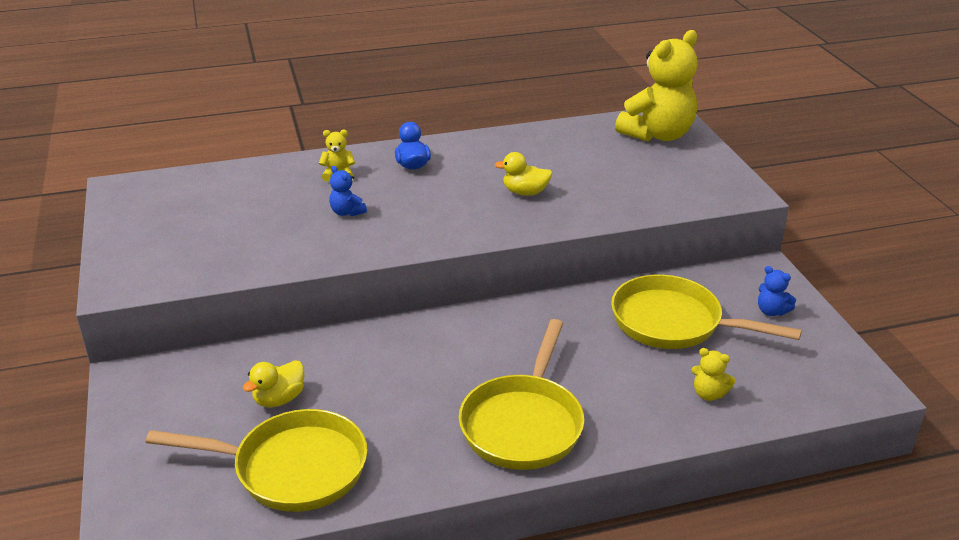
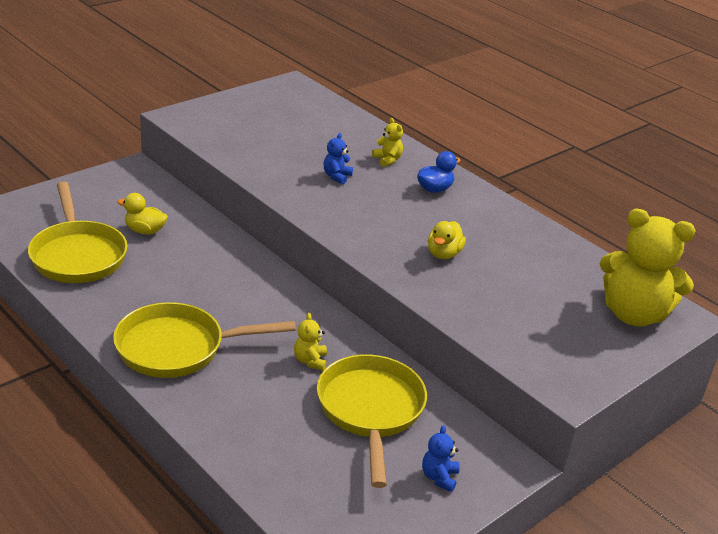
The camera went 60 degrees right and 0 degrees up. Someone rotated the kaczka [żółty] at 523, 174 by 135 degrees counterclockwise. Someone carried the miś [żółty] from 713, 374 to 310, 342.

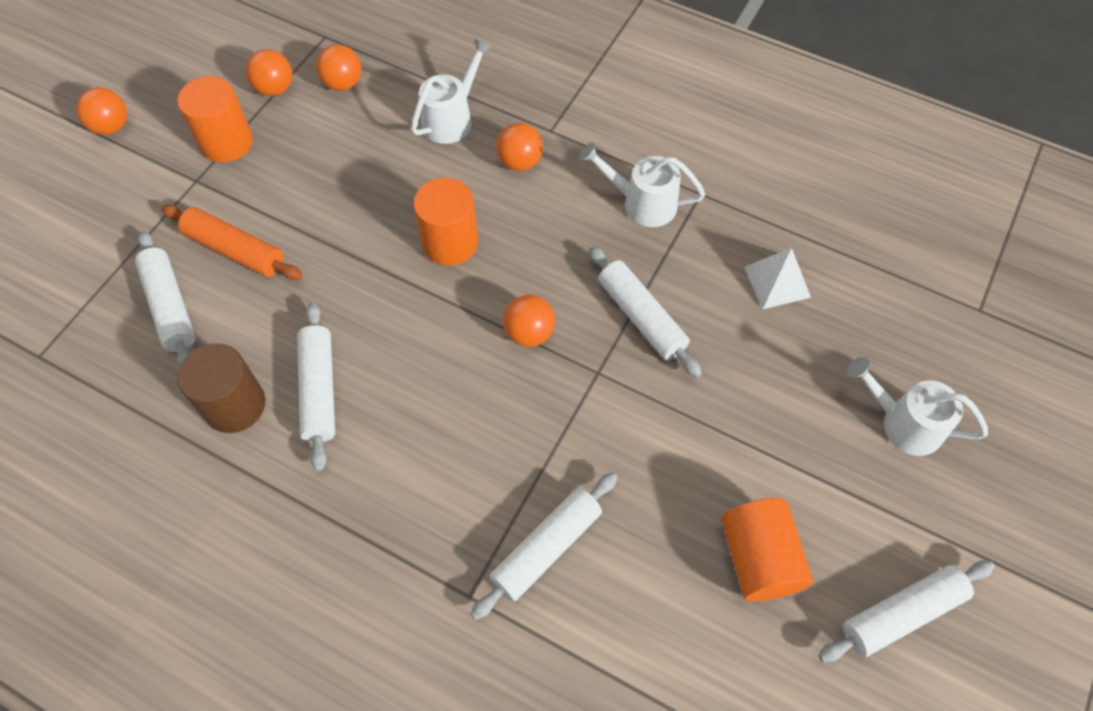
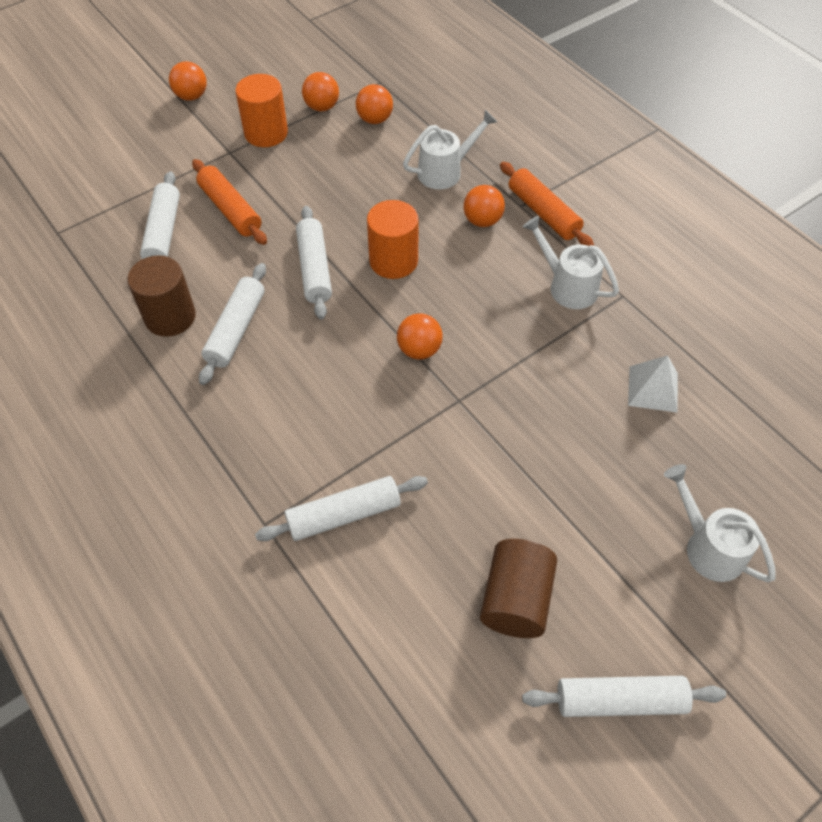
The camera went 25 degrees right and 5 degrees down. Someone carried the wałek do ciasta [biały] from 645, 312 to 314, 262. Someone repainted the walec [pomarańczowy] at 767, 549, which became the walec [brązowy] at 518, 588. Someone put down the wałek do ciasta [pomarańczowy] at 547, 204.

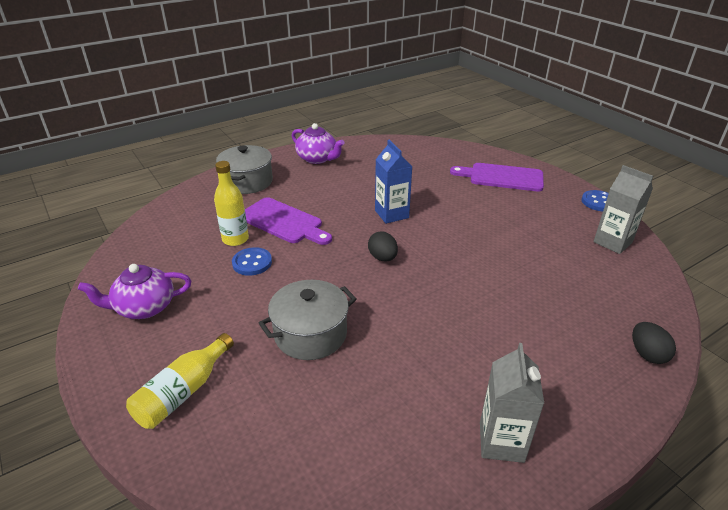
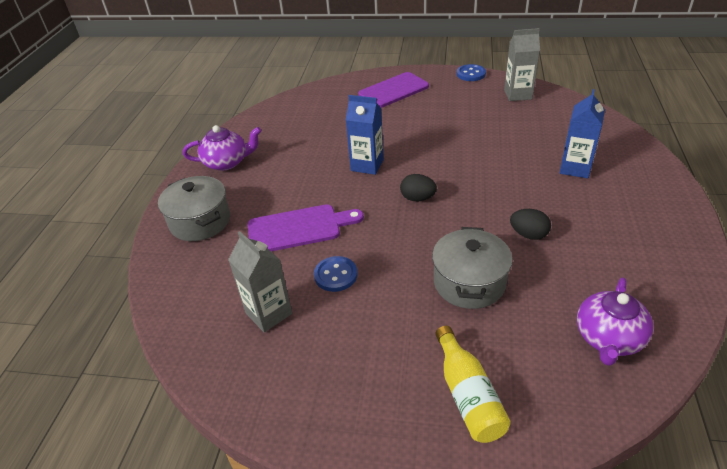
The camera went 45 degrees left and 5 degrees up. Someone took away the butelka [żółty] at 231, 203. Someone carried the imbryk [fioletowy] from 134, 291 to 615, 322. Someone carried the jajko [czarny] from 654, 343 to 530, 224. Someone carried the karton mleka [szary] from 512, 403 to 260, 282. Someone put down the karton mleka [niebieski] at 582, 133.

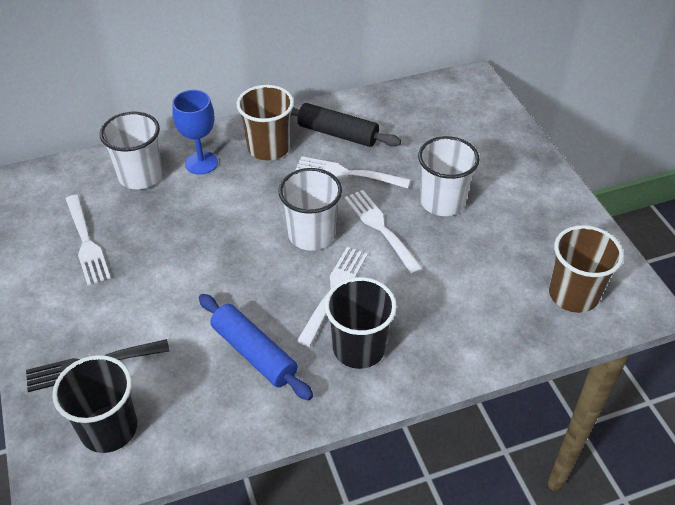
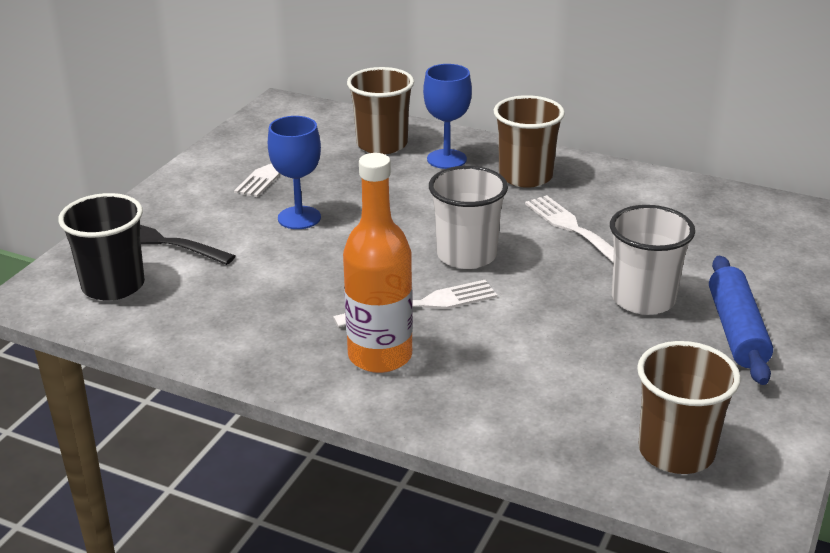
The camera went 45 degrees right and 15 degrees down. Someone took away the wałek do ciasta [czarny] at 346, 125. Someone repainted the szklanka [biały] at 131, 150, which became the szklanka [brązowy] at 380, 110. Someone took away the widelec [biały] at 383, 232. Someone swapped the szklanka [czarny] at 361, 323 for the butelka [pomarańczowy] at 378, 263. Someone carried the wałek do ciasta [niebieski] from 256, 347 to 741, 320. Someone put down the kielich [niebieski] at 294, 172.

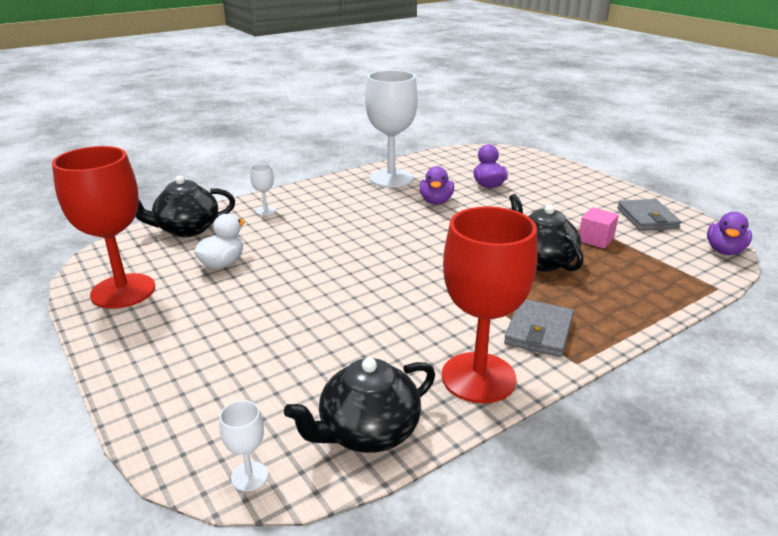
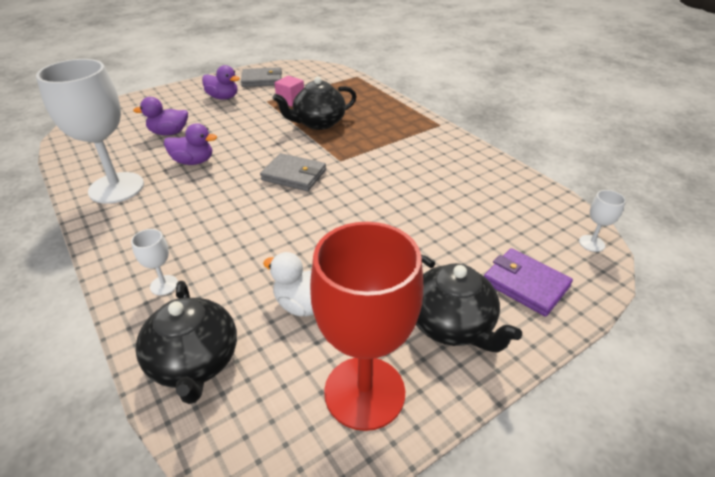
The camera went 90 degrees left and 10 degrees up. Someone took away the kielich [czerwony] at 490, 304. Someone carried the kaczka [fioletowy] from 729, 233 to 221, 82. Someone carried the portfel [szary] from 539, 328 to 293, 172. Someone carried the imbryk [czarny] from 359, 405 to 469, 303. Someone put down the portfel [fioletowy] at 528, 282.

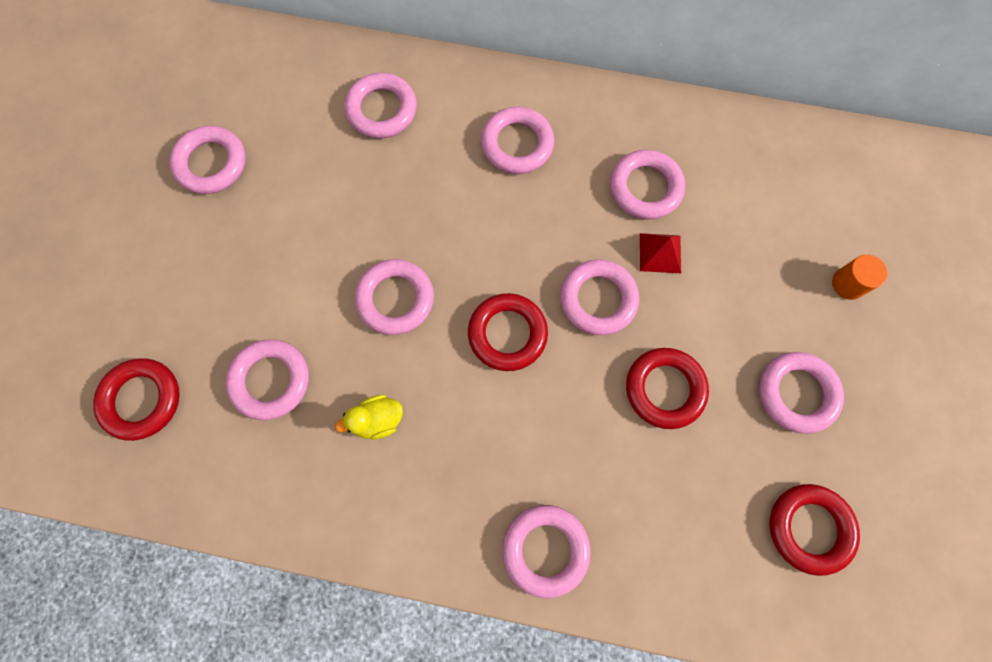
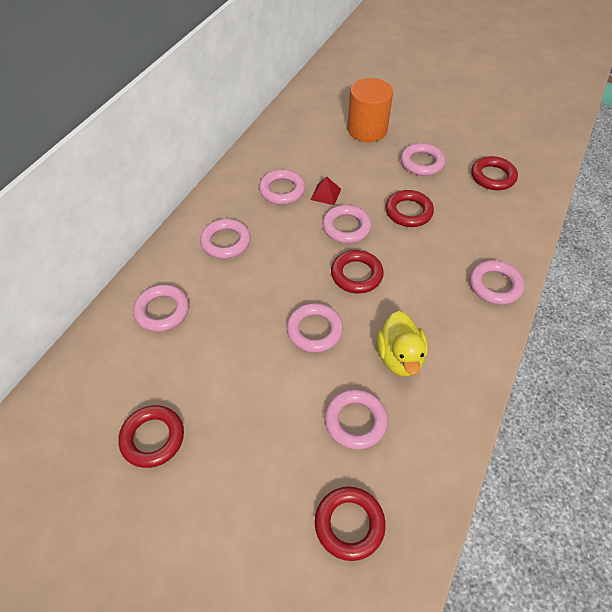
The camera went 75 degrees left and 20 degrees down. Someone repainted the pierścień [różowy] at 207, 160, which became the pierścień [czerwony] at 151, 436. Someone scaled the walec [pomarańczowy] at 860, 277 by 2.21. Someone scaled the kaczka [żółty] at 369, 417 by 1.66.

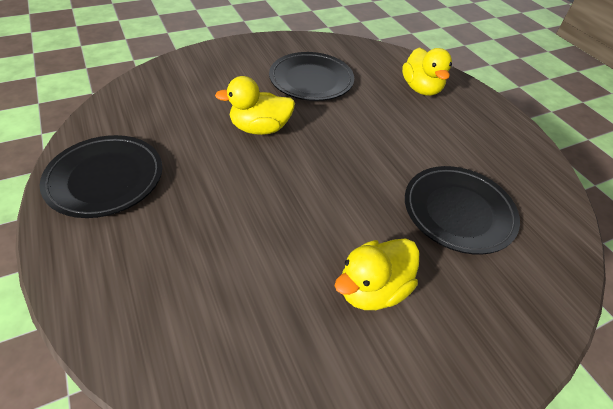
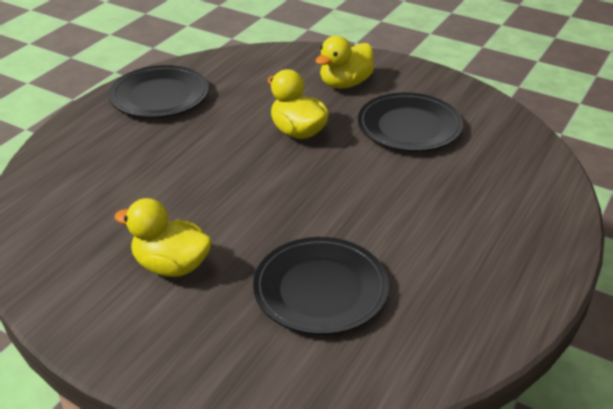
The camera went 60 degrees right and 10 degrees down. Someone carried the kaczka [żółty] from 427, 71 to 345, 62.

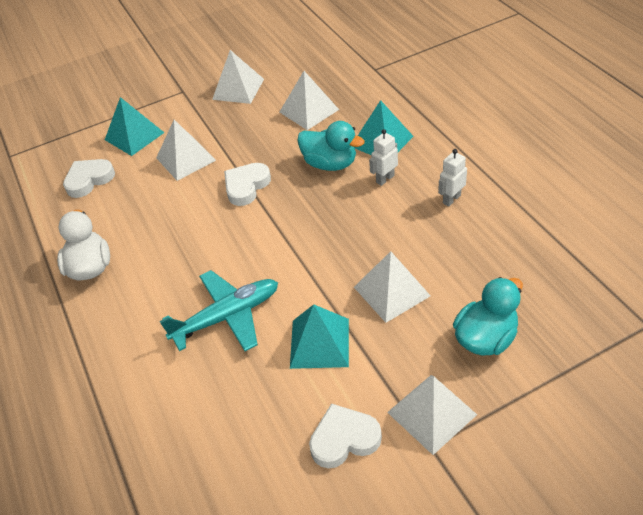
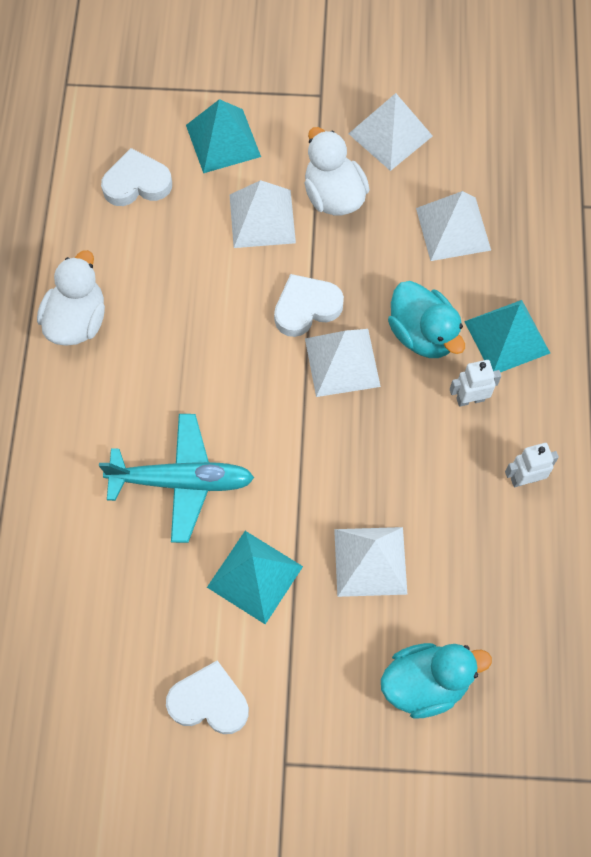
The camera went 25 degrees right and 20 degrees up. Someone carried the piramida [biały] from 432, 415 to 343, 363. Someone put down the kaczka [biały] at 337, 171.

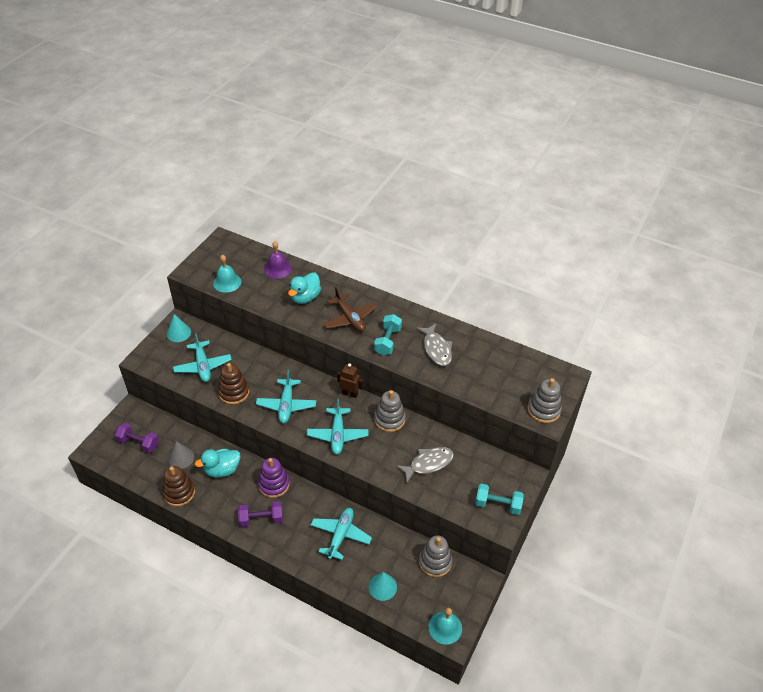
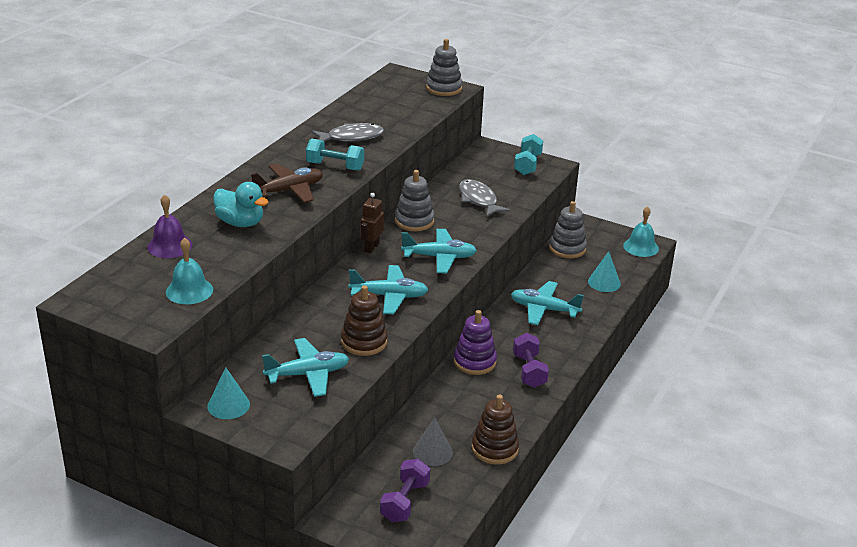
The camera went 90 degrees left and 15 degrees down. Someone took away the kaczka [turkusowy] at 217, 463.

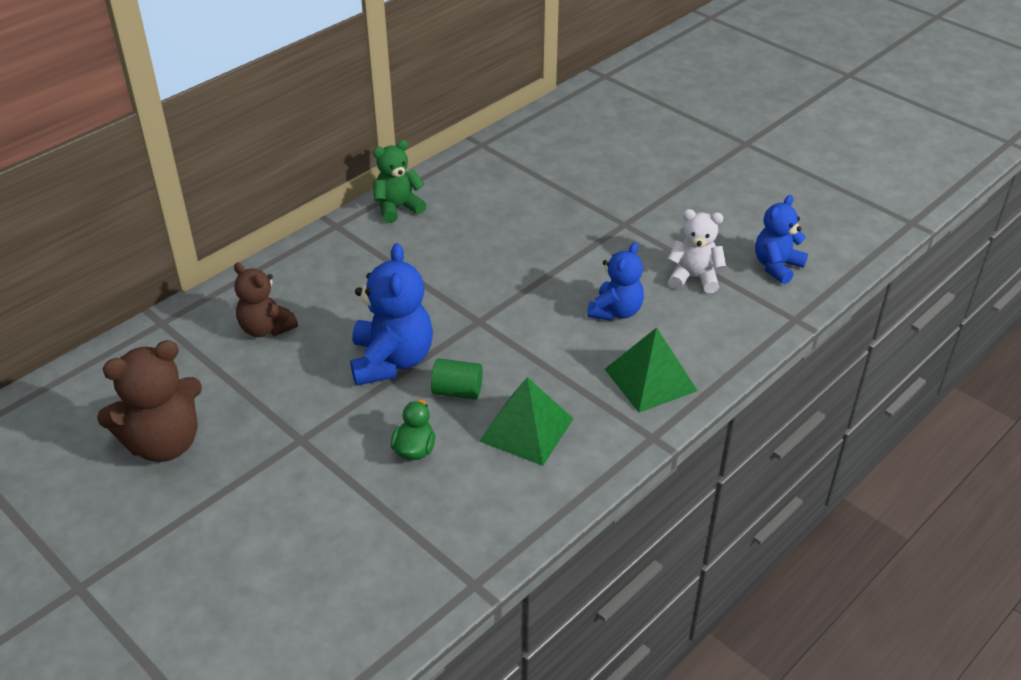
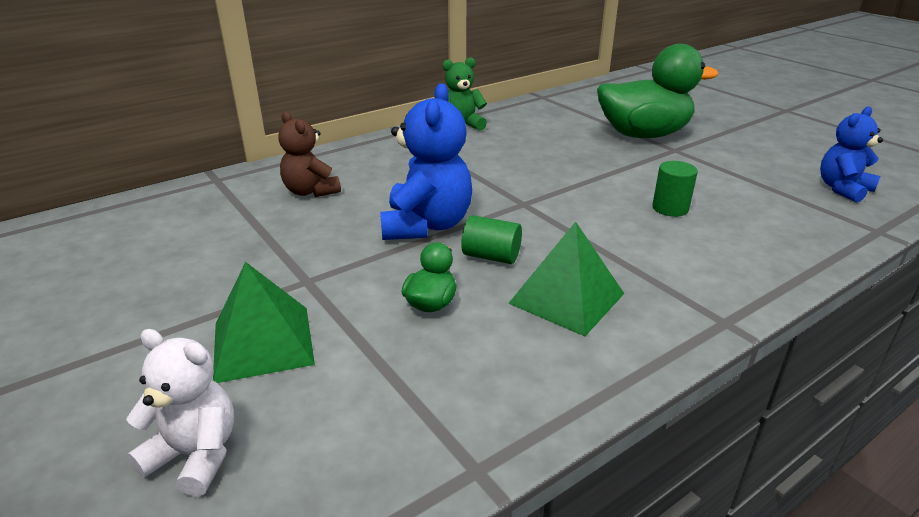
The camera went 10 degrees right and 10 degrees down. Someone carried the miś [biały] from 696, 251 to 180, 413. Someone swapped the miś [niebieski] at 615, 281 for the walec [zielony] at 675, 189. Someone carried the piramida [zielony] from 651, 370 to 264, 322. Someone took away the miś [brązowy] at 149, 401. Someone put down the kaczka [zielony] at 658, 91.

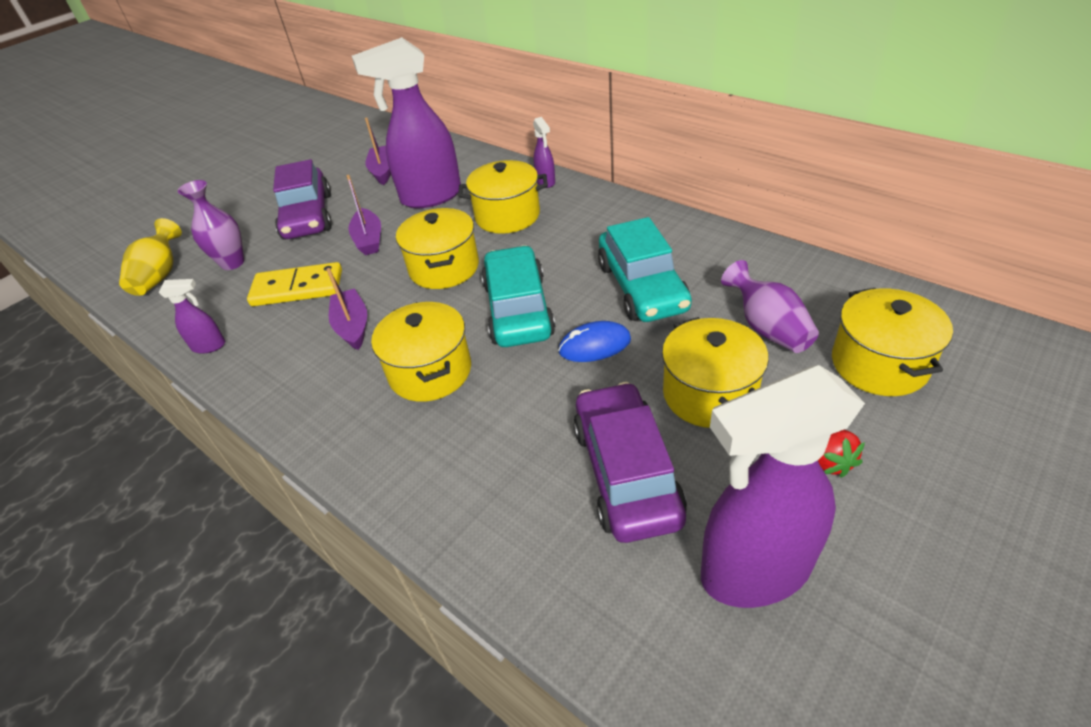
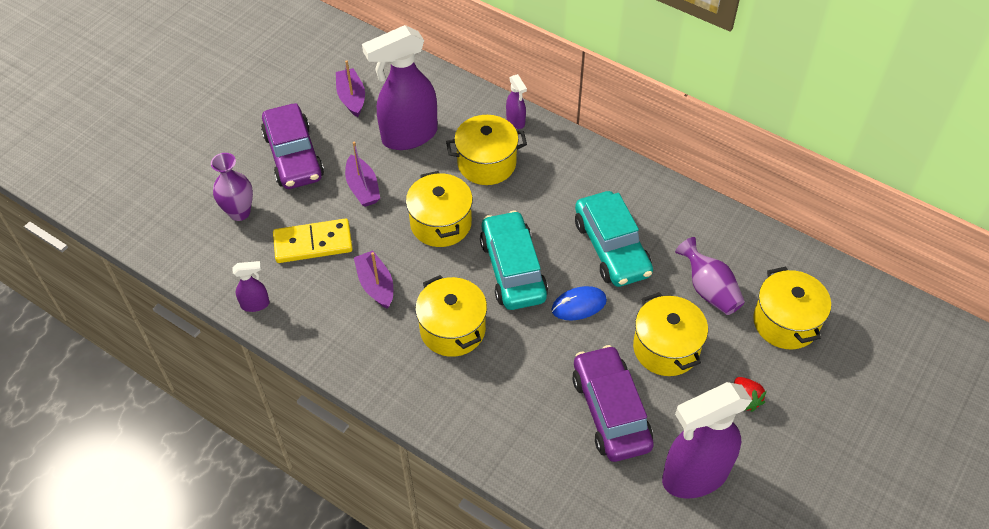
The camera went 10 degrees left and 10 degrees up. Someone took away the wazon [żółty] at 150, 257.

